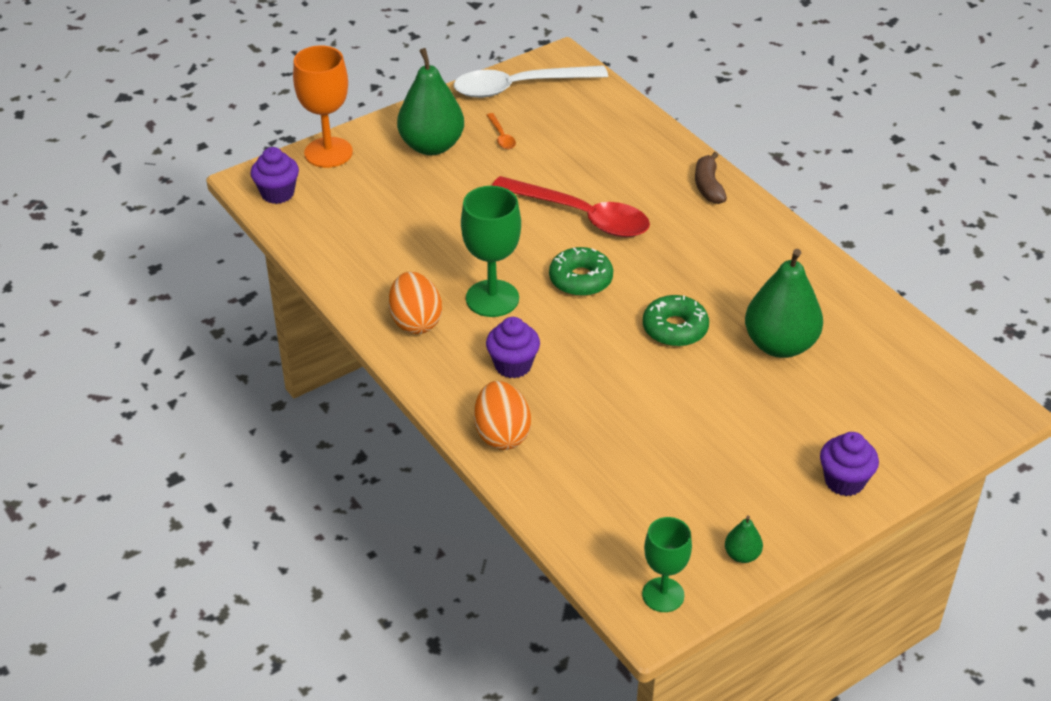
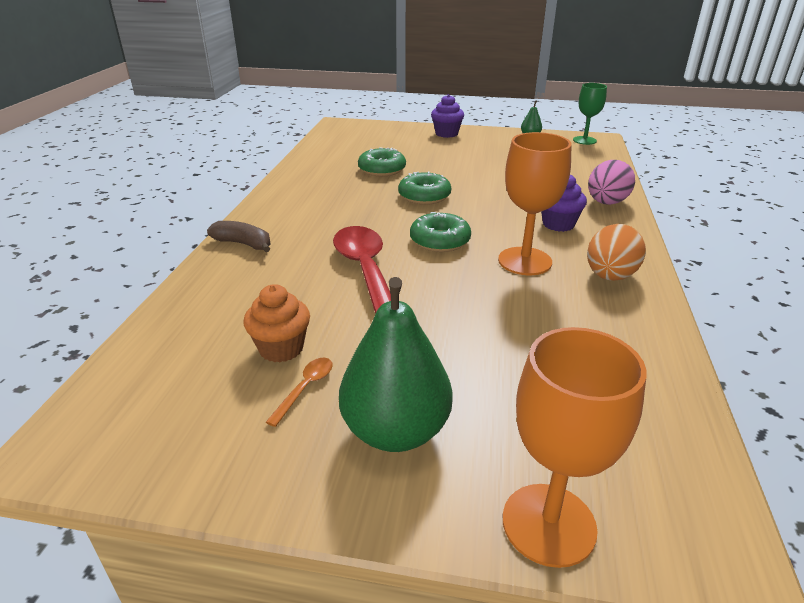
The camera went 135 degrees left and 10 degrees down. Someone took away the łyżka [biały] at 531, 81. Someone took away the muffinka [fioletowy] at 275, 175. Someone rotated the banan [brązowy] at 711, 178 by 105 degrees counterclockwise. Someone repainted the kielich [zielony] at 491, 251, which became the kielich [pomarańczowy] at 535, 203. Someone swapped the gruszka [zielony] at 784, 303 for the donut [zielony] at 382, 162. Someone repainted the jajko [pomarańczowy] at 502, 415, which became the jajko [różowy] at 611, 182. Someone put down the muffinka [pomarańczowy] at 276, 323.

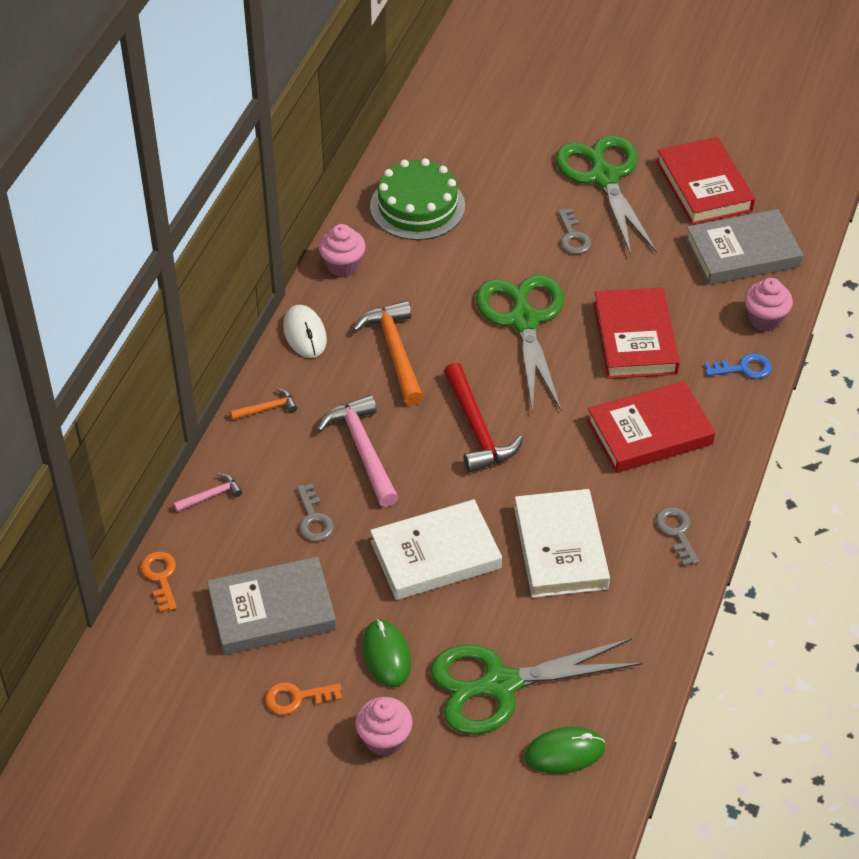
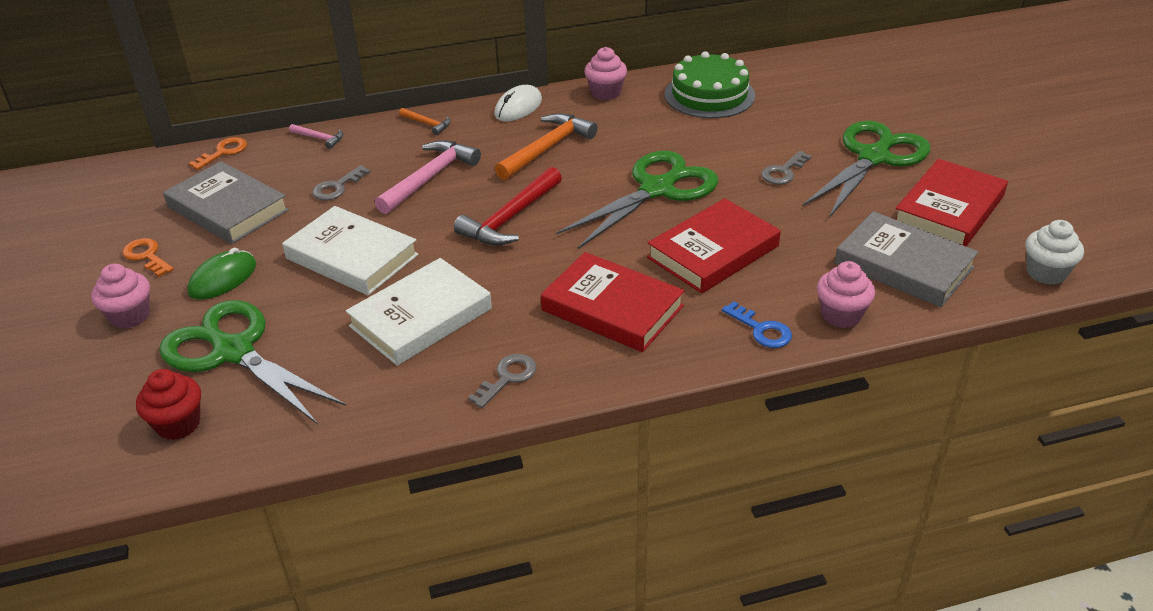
The camera went 55 degrees right and 10 degrees down. Someone swapped the myszka [zielony] at 564, 750 for the muffinka [czerwony] at 168, 404. Someone put down the muffinka [biały] at 1055, 252.

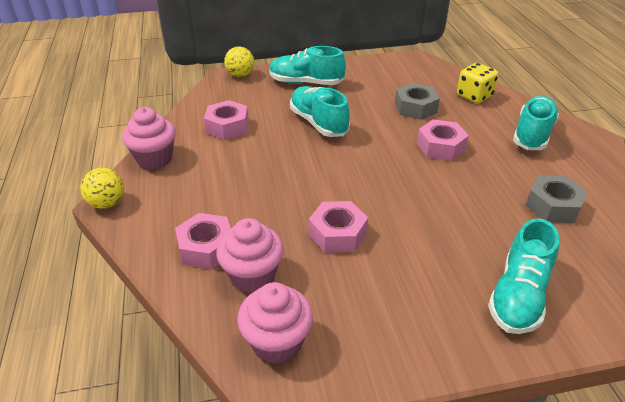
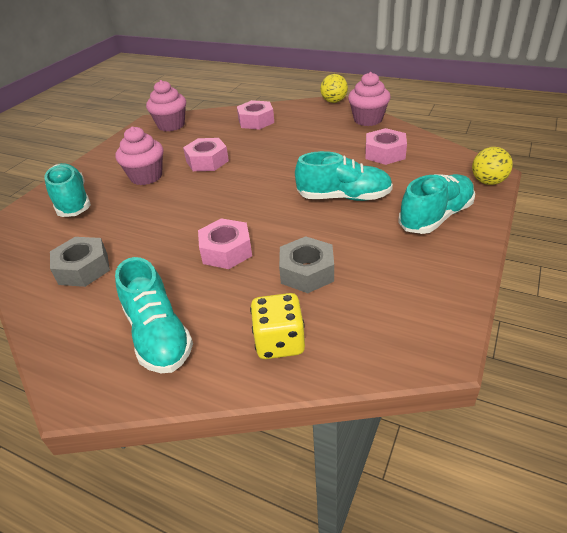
The camera went 130 degrees right and 0 degrees up. Someone carried the muffinka [różowy] from 250, 255 to 139, 155.

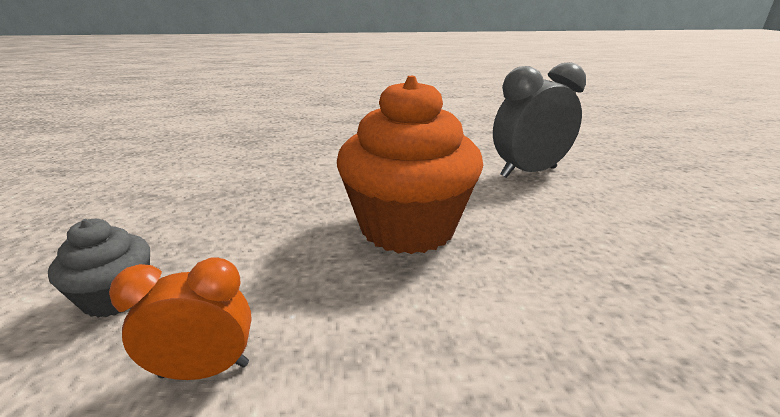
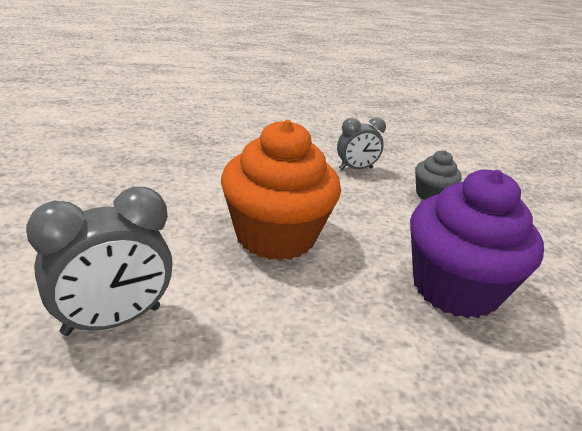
The camera went 170 degrees right and 5 degrees up. Someone repainted the budzik [pomarańczowy] at 180, 318, which became the budzik [szary] at 361, 143. Someone put down the muffinka [fioletowy] at 477, 244.

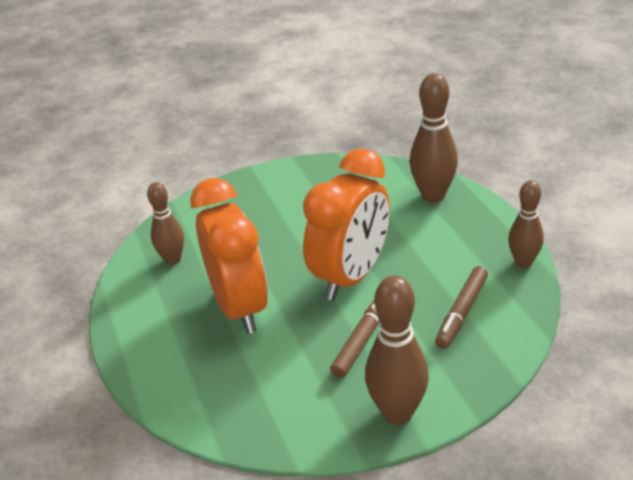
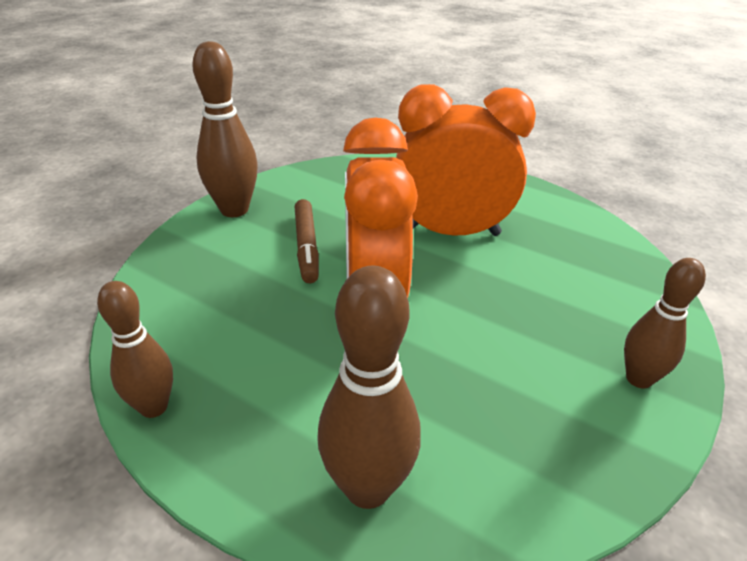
The camera went 140 degrees right and 0 degrees up. Someone rotated the budzik [pomarańczowy] at 229, 256 by 150 degrees clockwise. Someone carried the kręgiel [brązowy] from 165, 223 to 665, 323. Someone took away the flamaster [brązowy] at 461, 307.

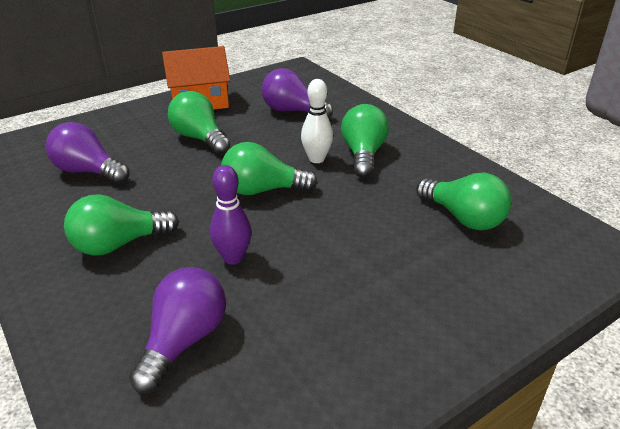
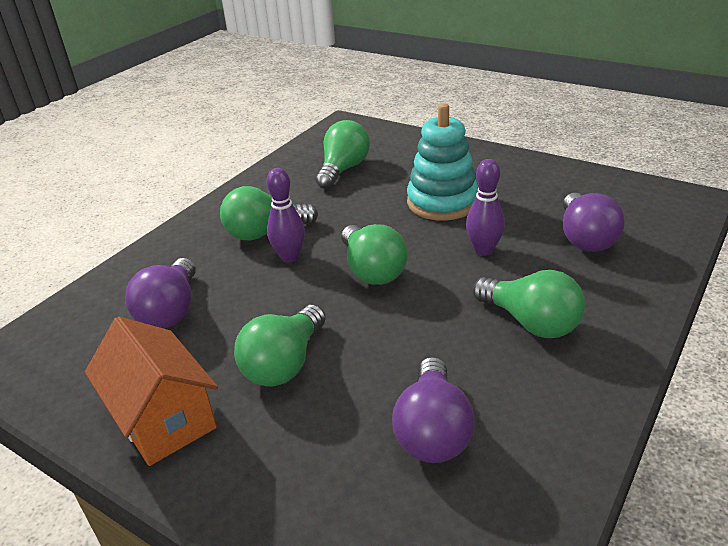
The camera went 110 degrees left and 0 degrees up. Someone repainted the kręgiel [biały] at 317, 121, which became the kręgiel [fioletowy] at 286, 215. Someone rotated the żarówka [fioletowy] at 177, 330 by 90 degrees counterclockwise. Someone put down the zabawka nakładanka [turkusowy] at 442, 162.

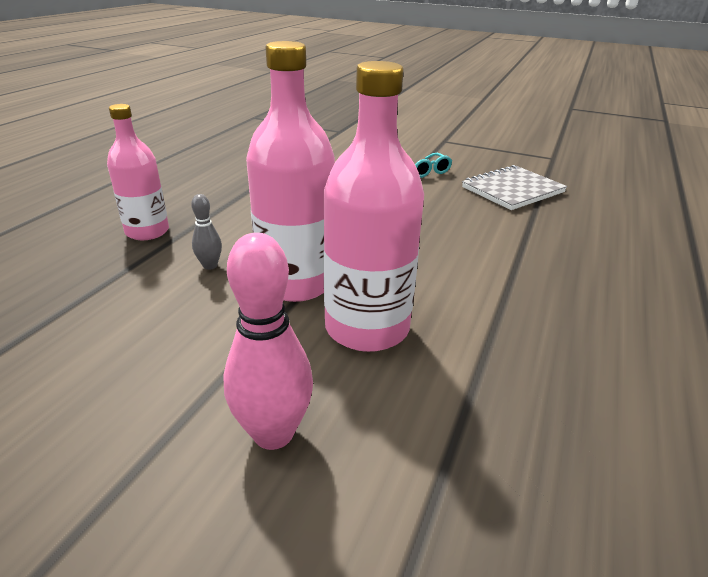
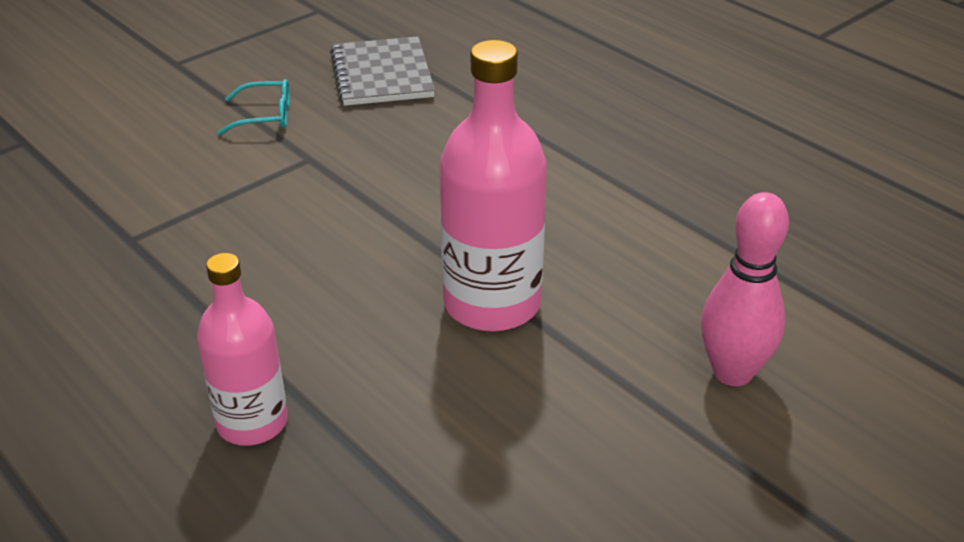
The camera went 65 degrees left and 5 degrees up. Someone took away the butelka [różowy] at 373, 206. Someone took away the kręgiel [szary] at 206, 232.

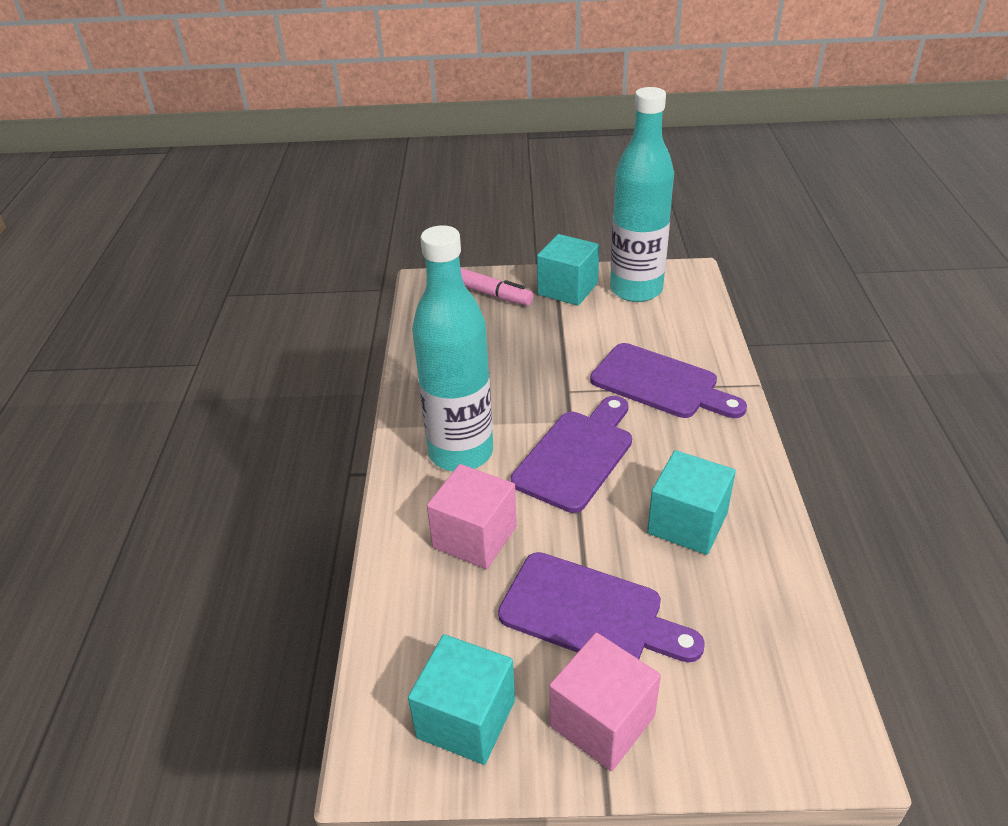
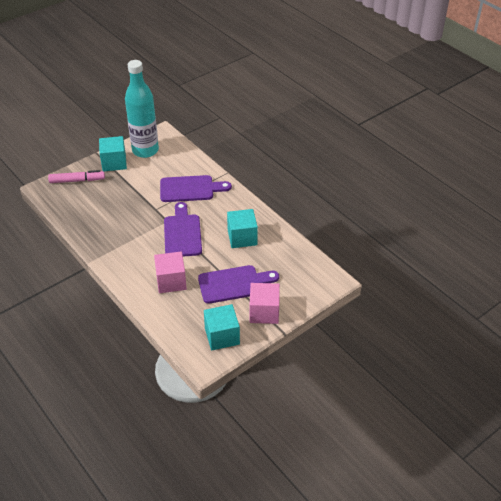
The camera went 40 degrees left and 5 degrees up. Someone took away the butelka [turkusowy] at 452, 348.

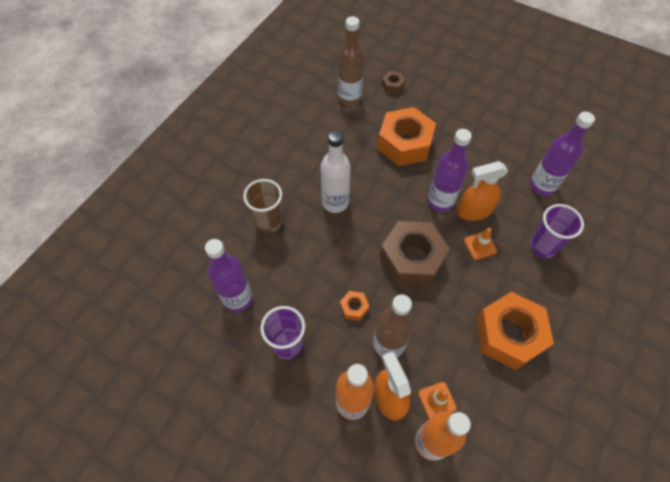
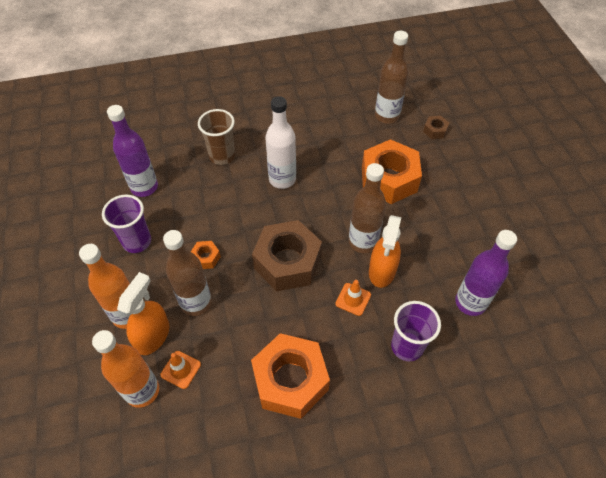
The camera went 45 degrees right and 5 degrees down. Someone repainted the butelka [fioletowy] at 449, 170, which became the butelka [brązowy] at 367, 208. Someone rotated the spryskiwacz [pomarańczowy] at 482, 191 by 105 degrees counterclockwise.

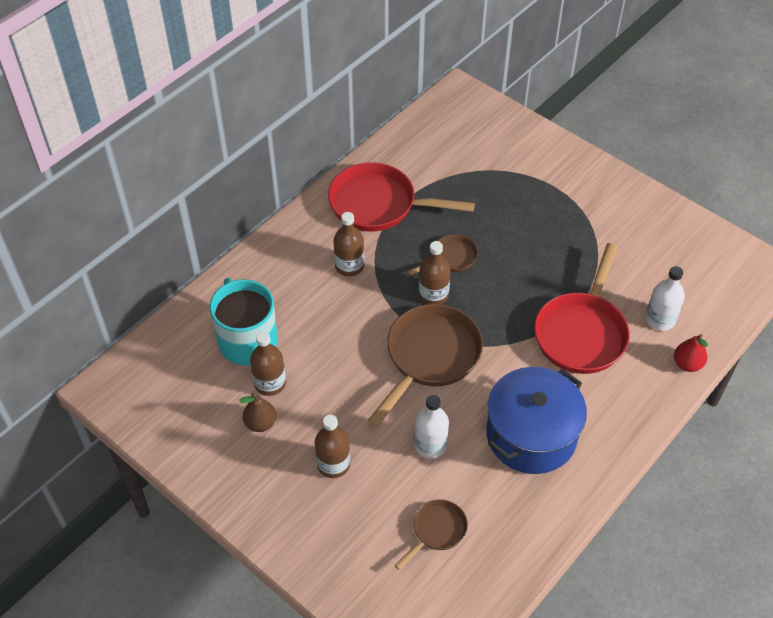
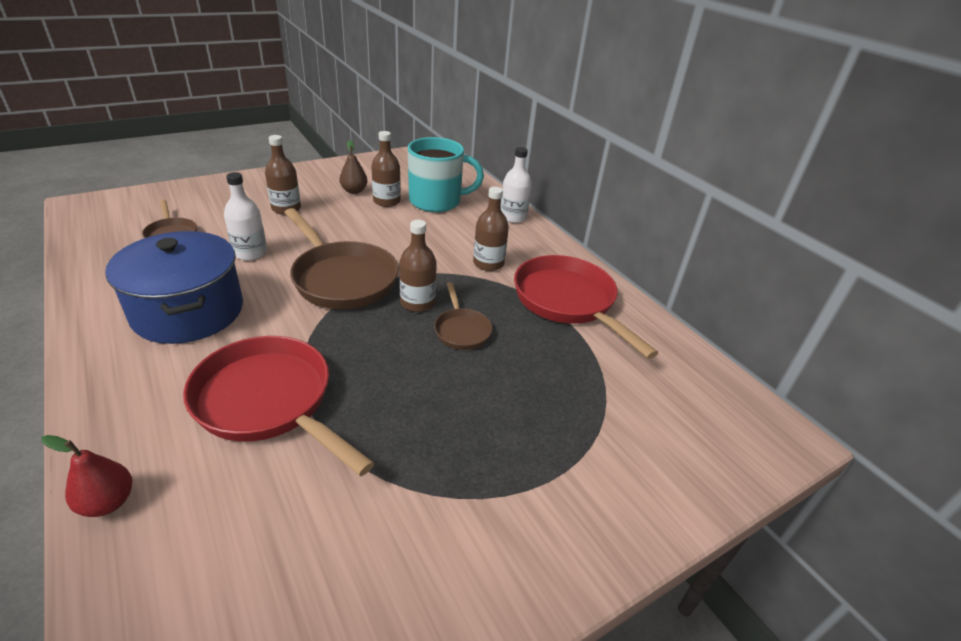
The camera went 105 degrees right and 15 degrees down. Someone rotated the patelnia [czerwony] at 401, 197 by 60 degrees counterclockwise. Someone carried the butelka [biały] from 665, 298 to 516, 185.

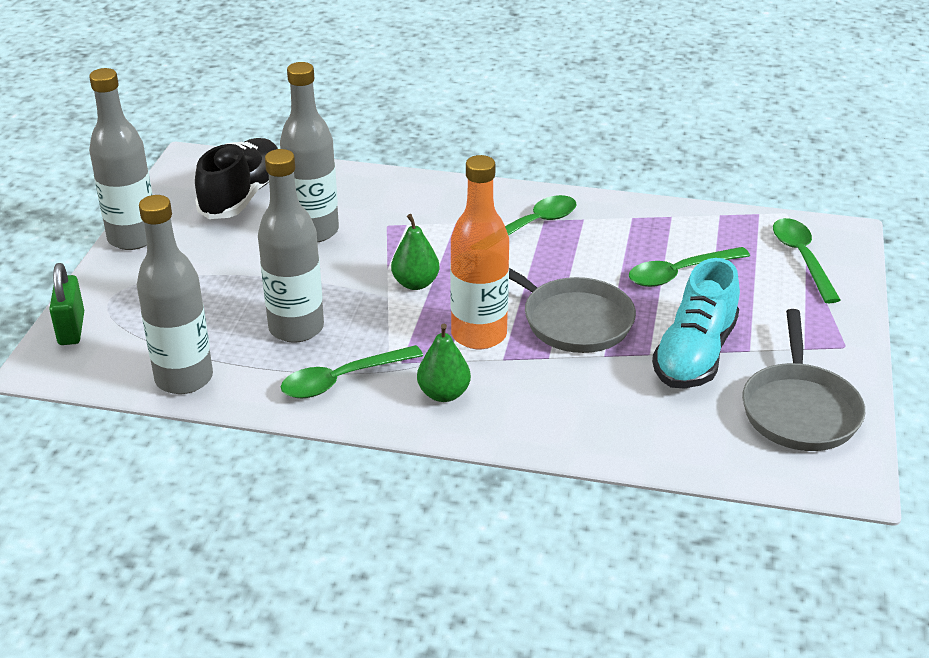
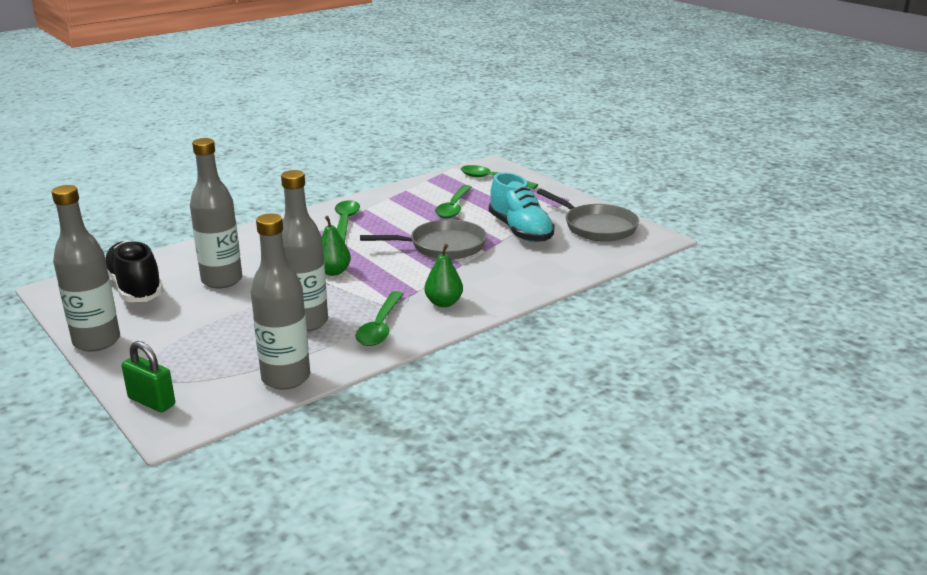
The camera went 50 degrees left and 10 degrees down. Someone took away the butelka [pomarańczowy] at 479, 252.

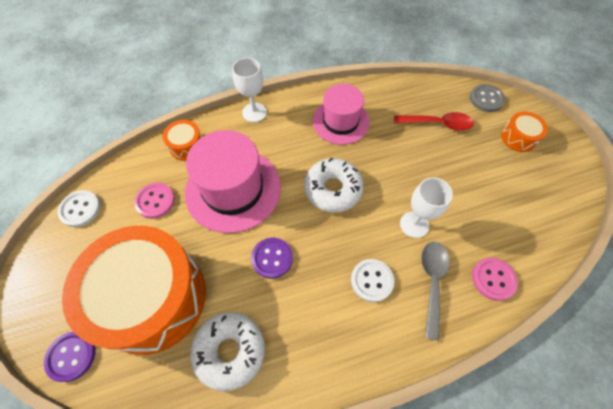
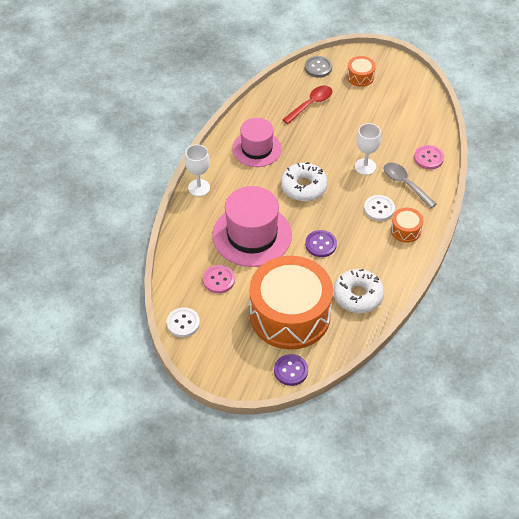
The camera went 50 degrees left and 10 degrees down. Someone carried the bęben [pomarańczowy] from 182, 140 to 407, 224.

